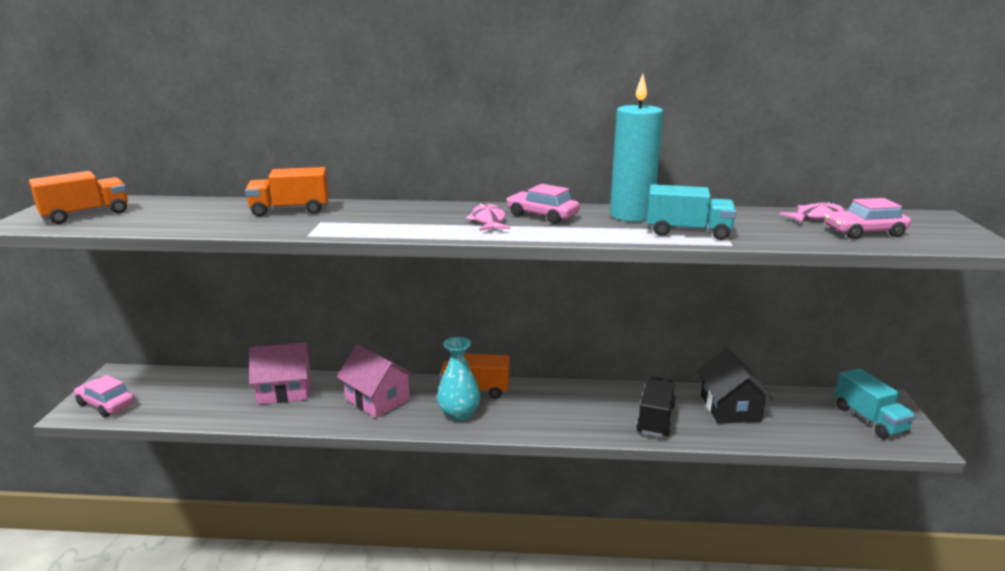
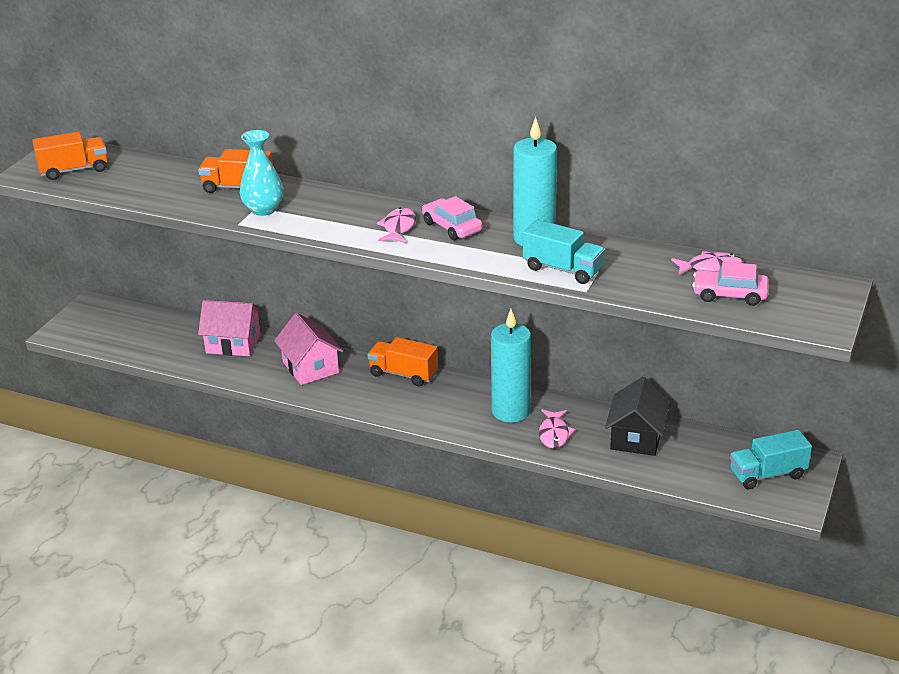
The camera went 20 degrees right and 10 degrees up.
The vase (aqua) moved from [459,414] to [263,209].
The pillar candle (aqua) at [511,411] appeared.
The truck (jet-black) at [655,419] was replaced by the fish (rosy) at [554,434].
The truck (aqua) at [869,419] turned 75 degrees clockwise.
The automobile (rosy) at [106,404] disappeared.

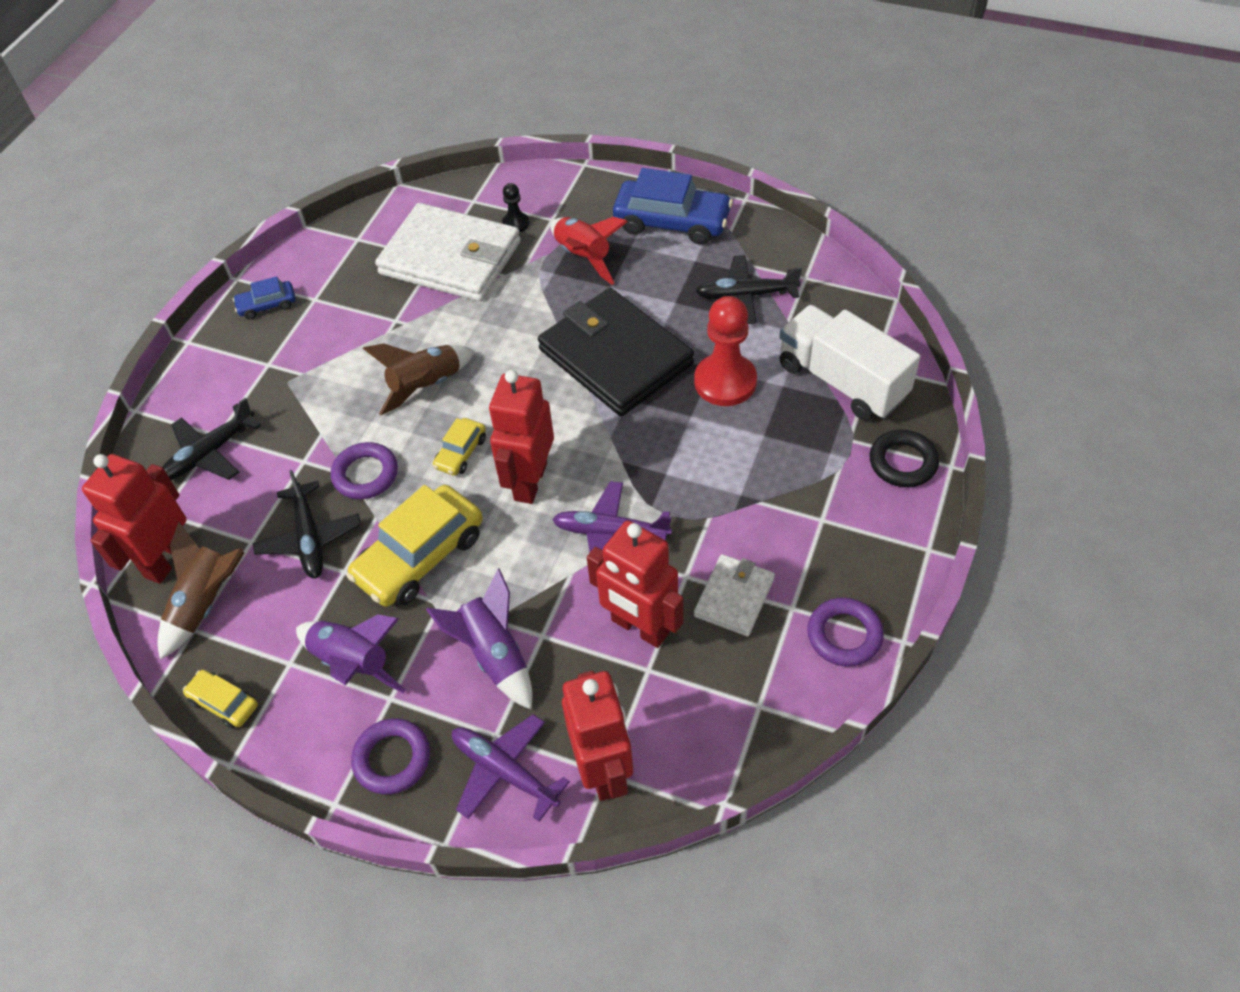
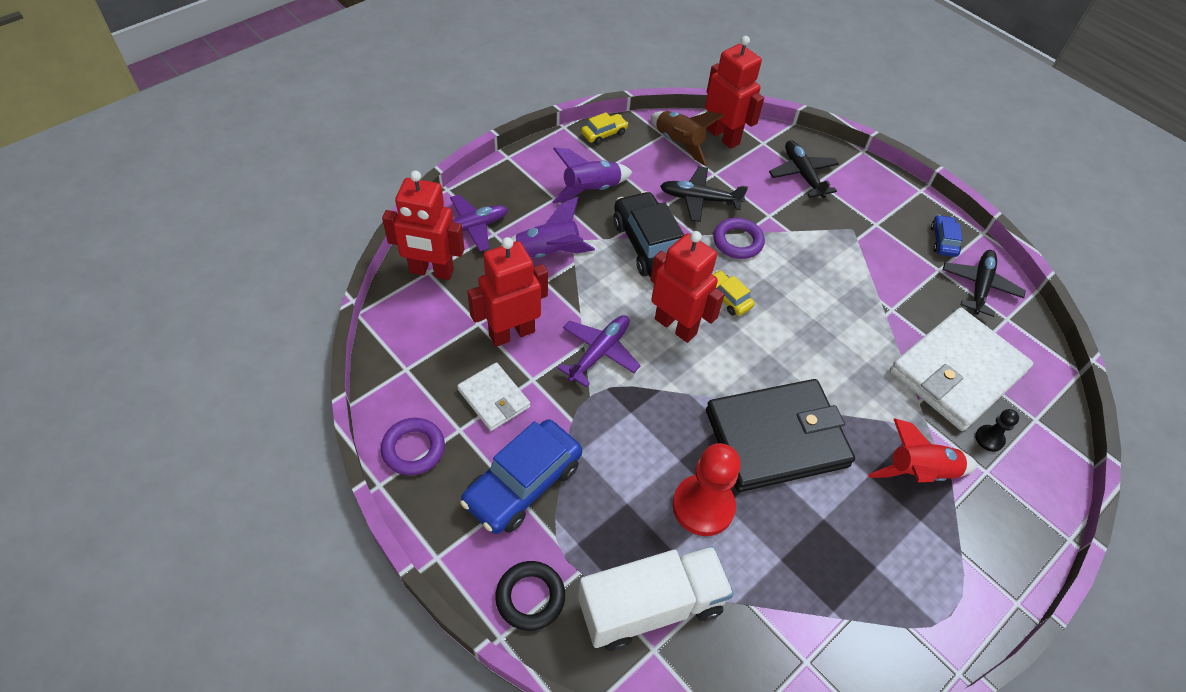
The camera went 110 degrees right and 0 degrees up.
The automobile (blue) moved from [672,222] to [523,484].
The automobile (golden) at [420,556] became the automobile (jet-black) at [649,245].
The plane (jet-black) moved from [746,295] to [979,286].
The hoop (purple) at [392,759] disappeared.
The rocket (russet) at [426,386] disappeared.

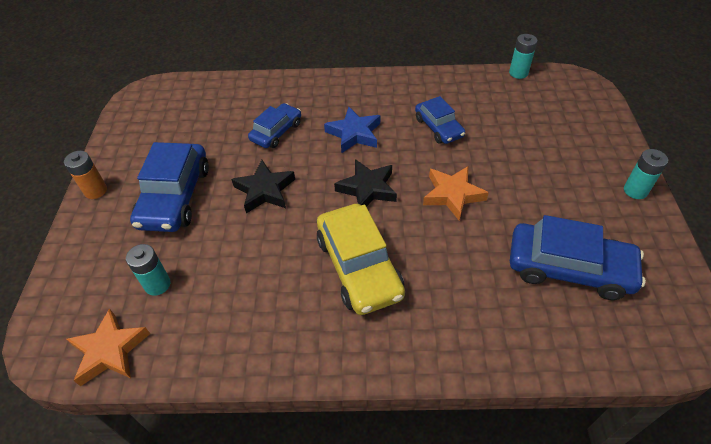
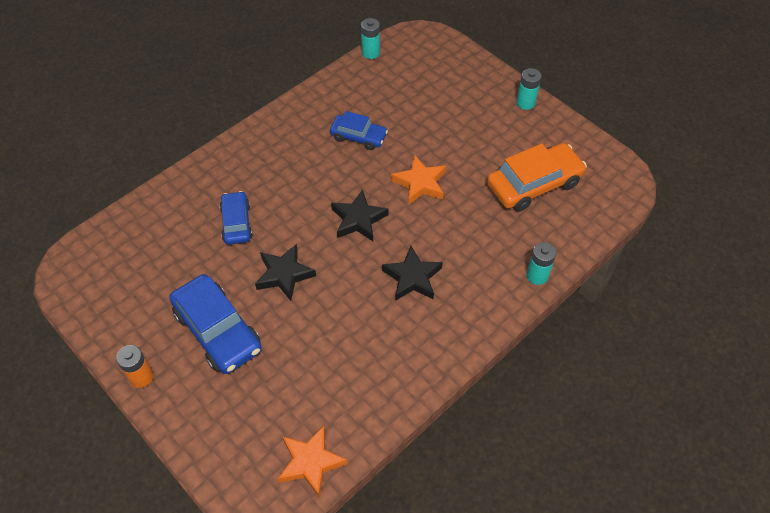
The camera went 45 degrees left and 5 degrees up.
The automobile (golden) at [359,266] was replaced by the star shape (jet-black) at [412,277].
The automobile (blue) at [569,268] became the automobile (orange-coloured) at [534,184].
The power cell (aqua) moved from [157,284] to [537,275].
The star shape (blue) at [354,134] disappeared.

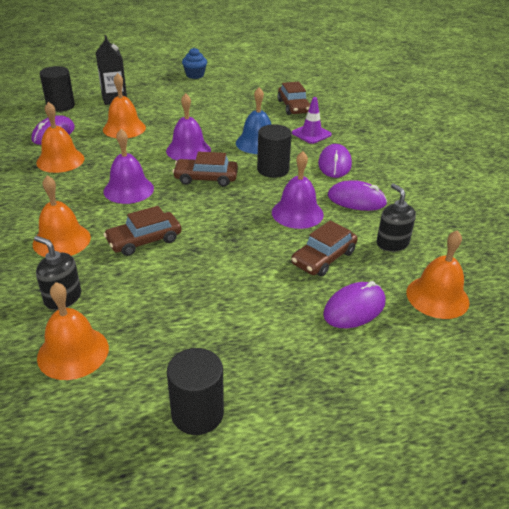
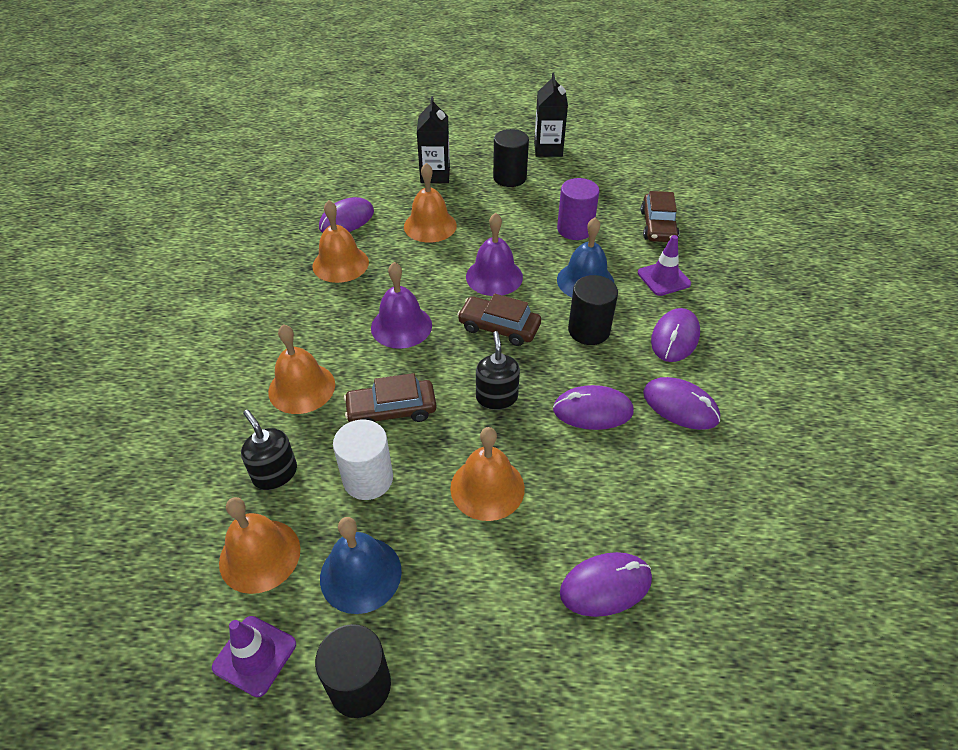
The camera went 20 degrees right and 10 degrees up.
The traffic cone (purple) at [254,655] appeared.
The bell (blue) at [360,574] appeared.
The cylinder (pure white) at [368,479] appeared.
The bell (orange-coloured) moved from [437,297] to [487,488].
The pump bottle (jet-black) moved from [392,243] to [496,397].
The cylinder (jet-black) moved from [60,106] to [509,178].
The cupcake (blue) at [195,75] was replaced by the milk carton (jet-black) at [548,149].
The bell (purple) at [297,213] was replaced by the PC mouse (purple) at [592,410].
The cylinder (purple) at [575,229] appeared.
The automobile (russet) at [323,258] disappeared.

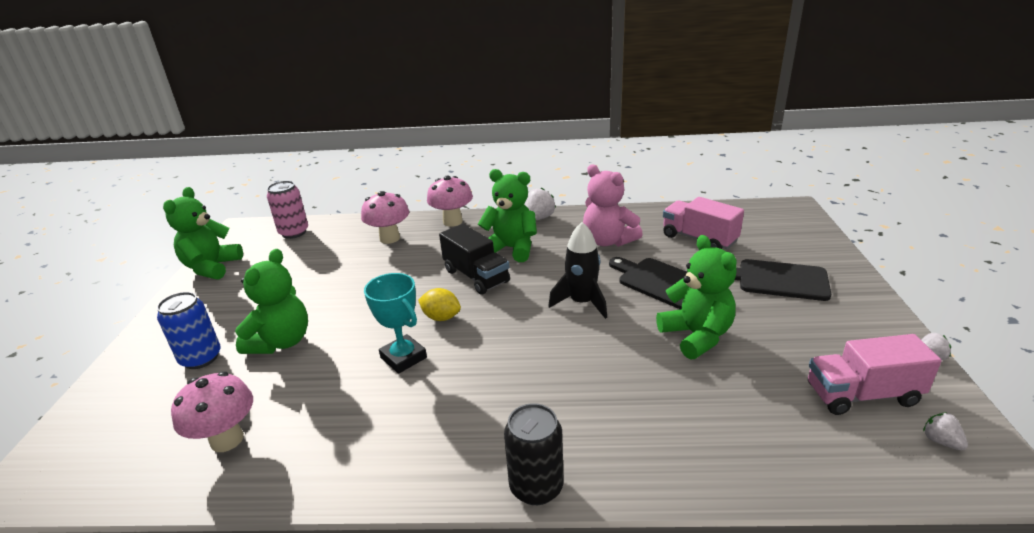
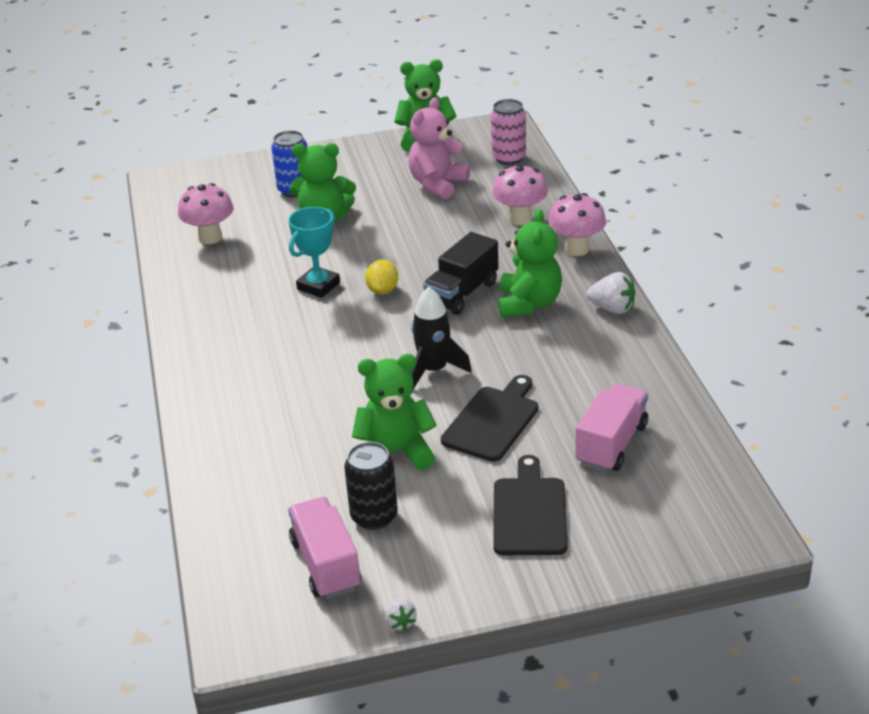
The camera went 75 degrees right and 5 degrees up.
The can (jet-black) moved from [536,487] to [374,516].
The teddy bear (leaf-green) at [696,336] turned 150 degrees counterclockwise.
The teddy bear (rosy) moved from [608,241] to [437,184].
The strawberry (pure white) at [940,441] disappeared.

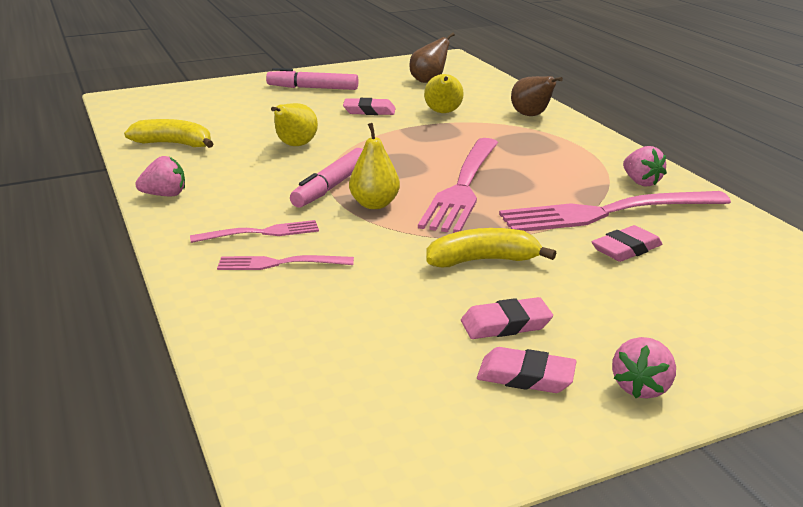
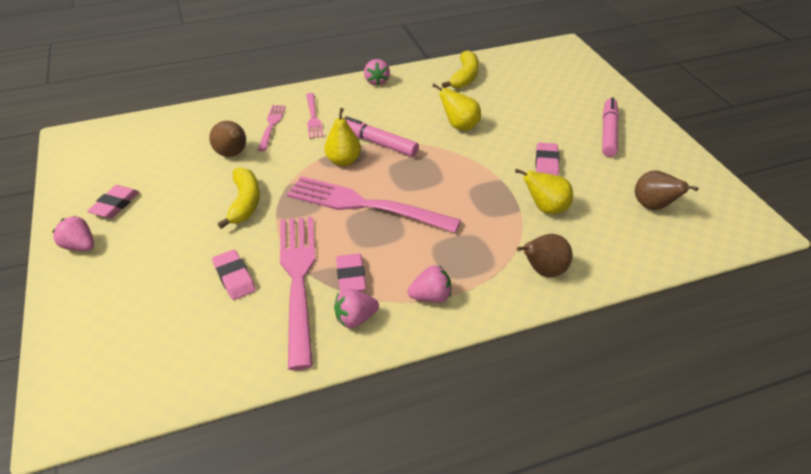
The camera went 95 degrees right and 15 degrees up.
The pear fruit (russet) at [233,154] appeared.
The gum eraser (rosy) moved from [506,324] to [351,276].
The strawberry (rosy) at [431,297] appeared.

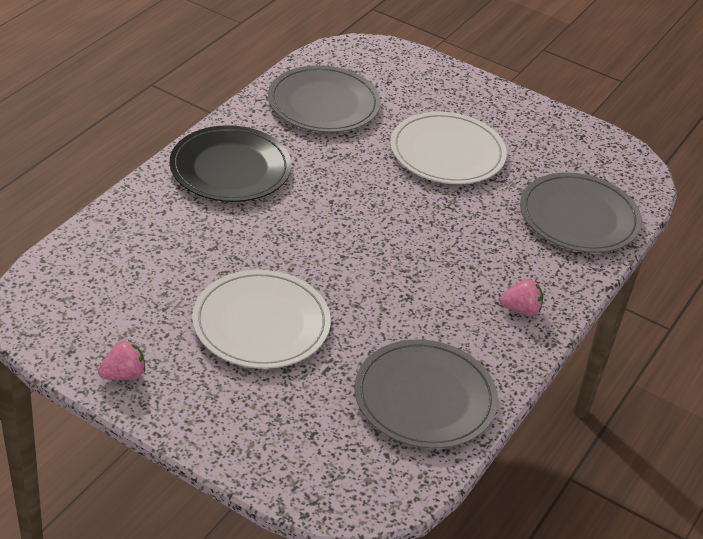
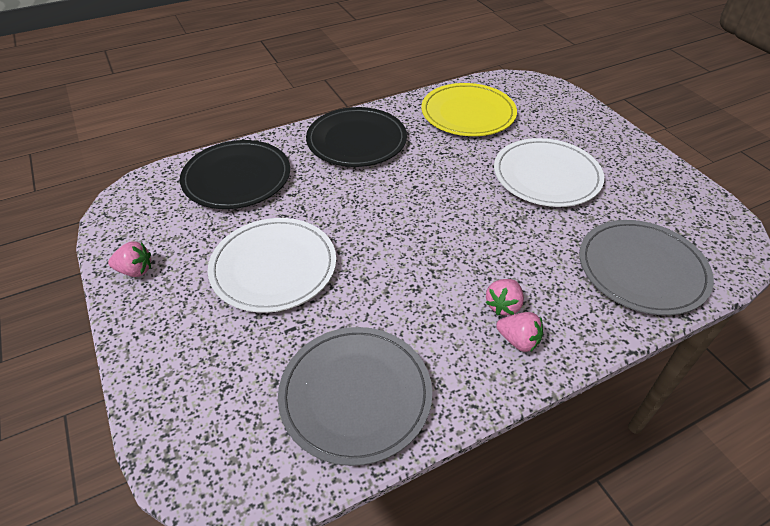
The camera went 35 degrees right and 5 degrees up.
The plate (jet-black) at [237,178] appeared.
The plate (grey) at [323,104] became the plate (golden) at [468,113].
The strawberry (rosy) at [503,305] appeared.

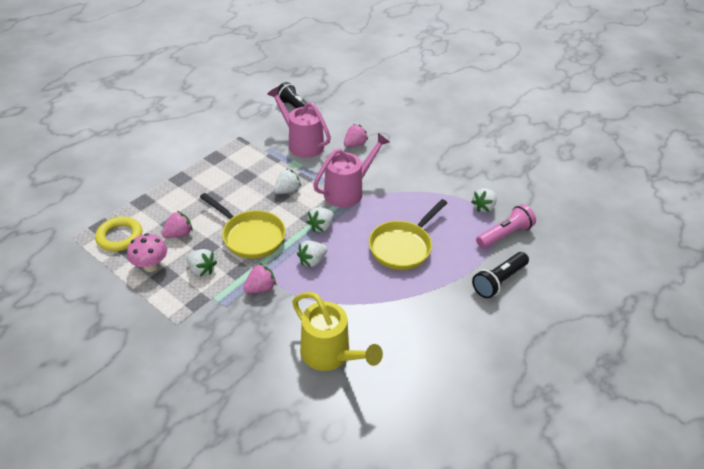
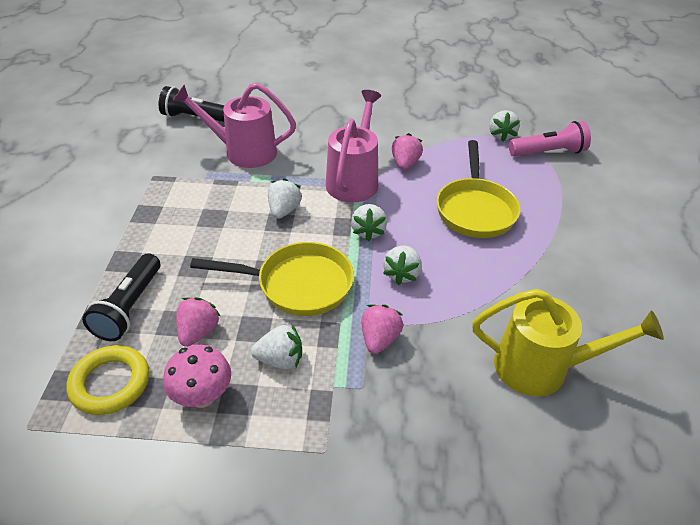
The camera went 35 degrees left and 0 degrees up.
The pocket torch (jet-black) moved from [499,281] to [130,307].
The strawberry (rosy) moved from [355,144] to [405,164].
The pocket torch (rosy) at [504,235] turned 60 degrees clockwise.

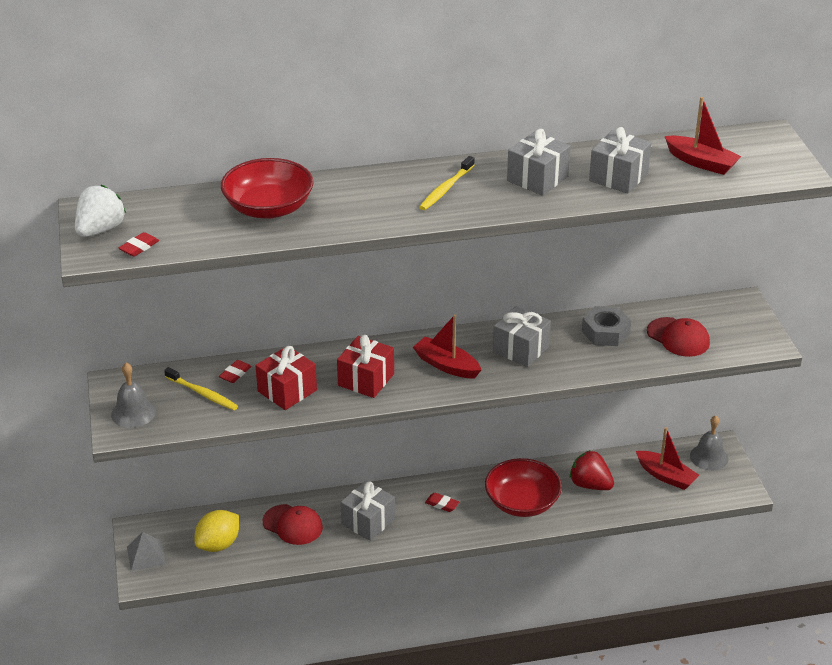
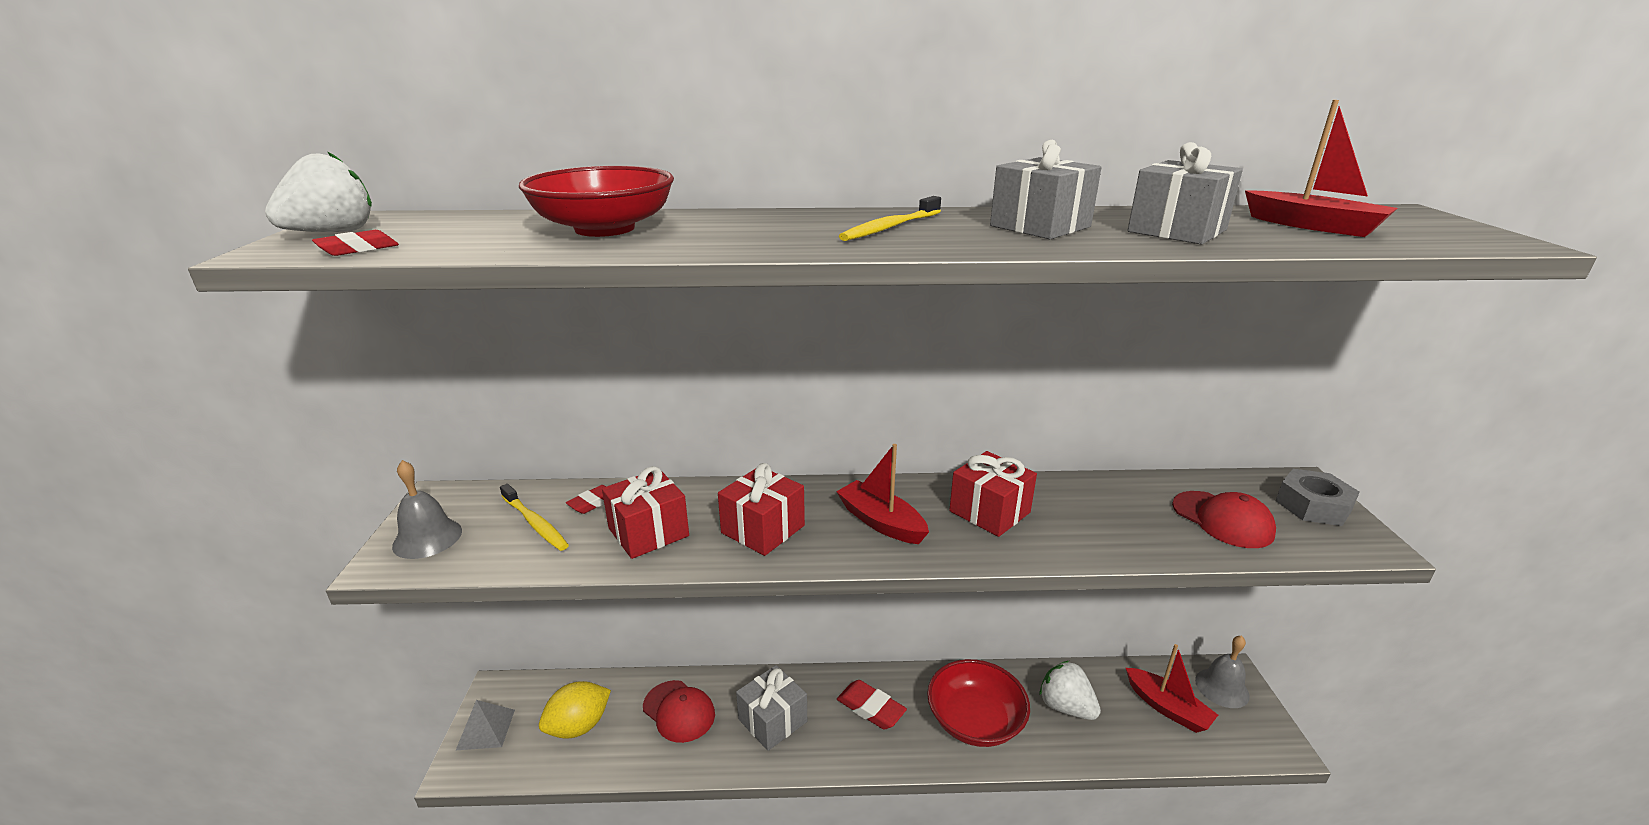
The camera went 10 degrees right and 10 degrees down.
The gum eraser (crimson) at [442,504] changed to 1.62 times the size.
The gift (grey) at [520,349] became the gift (crimson) at [989,512].
The strawberry (crimson) at [590,485] became the strawberry (pure white) at [1065,707].
The nut (grey) moved from [605,332] to [1313,506].

